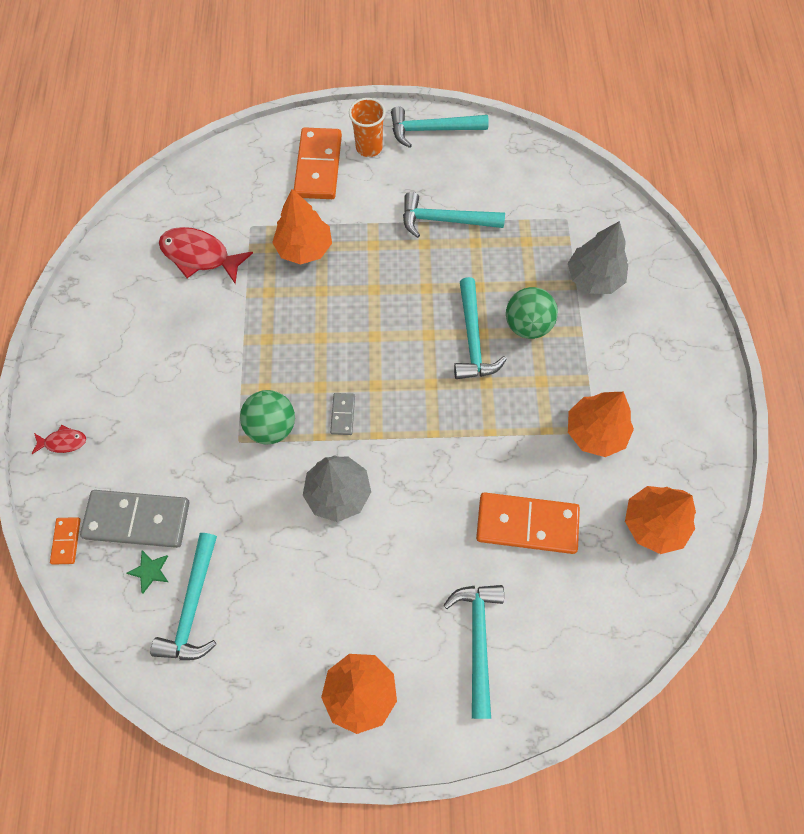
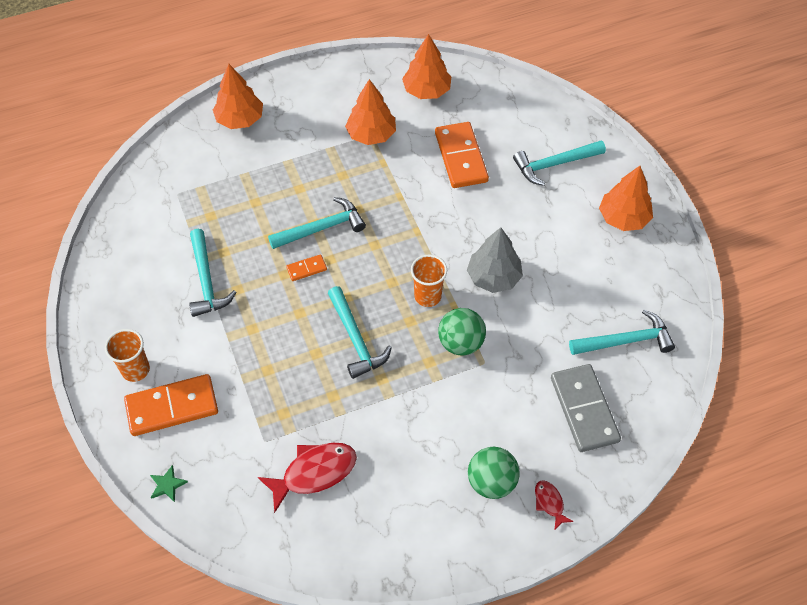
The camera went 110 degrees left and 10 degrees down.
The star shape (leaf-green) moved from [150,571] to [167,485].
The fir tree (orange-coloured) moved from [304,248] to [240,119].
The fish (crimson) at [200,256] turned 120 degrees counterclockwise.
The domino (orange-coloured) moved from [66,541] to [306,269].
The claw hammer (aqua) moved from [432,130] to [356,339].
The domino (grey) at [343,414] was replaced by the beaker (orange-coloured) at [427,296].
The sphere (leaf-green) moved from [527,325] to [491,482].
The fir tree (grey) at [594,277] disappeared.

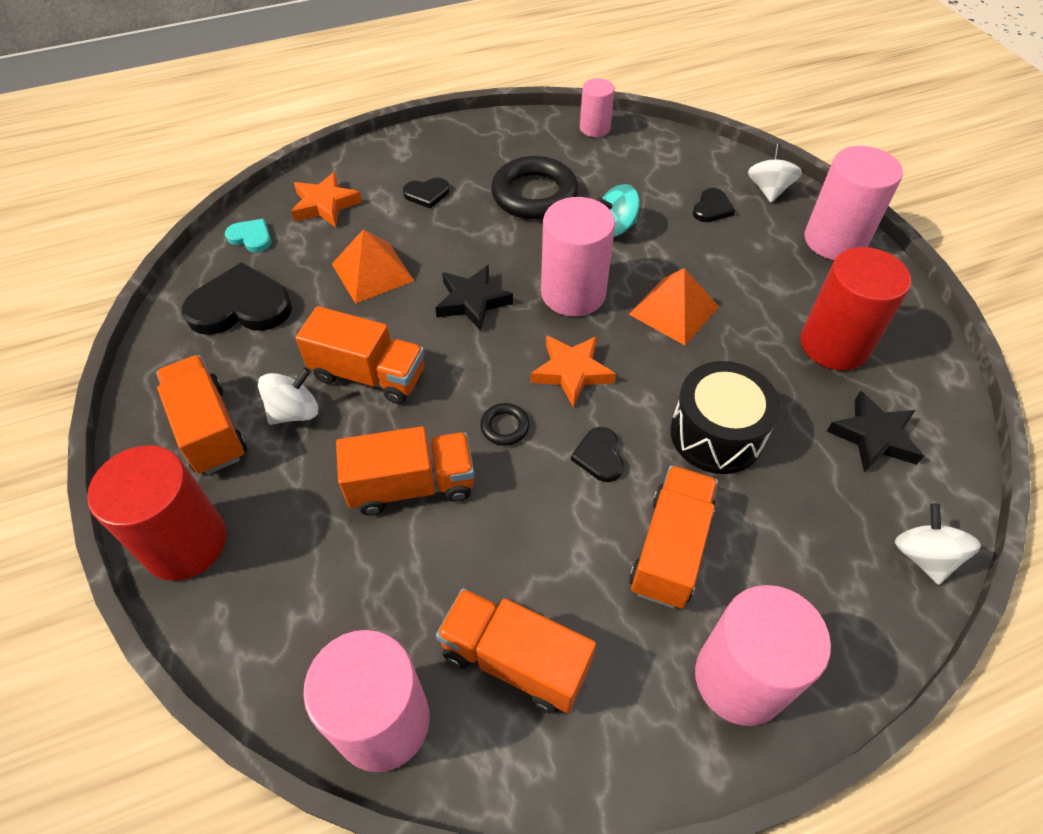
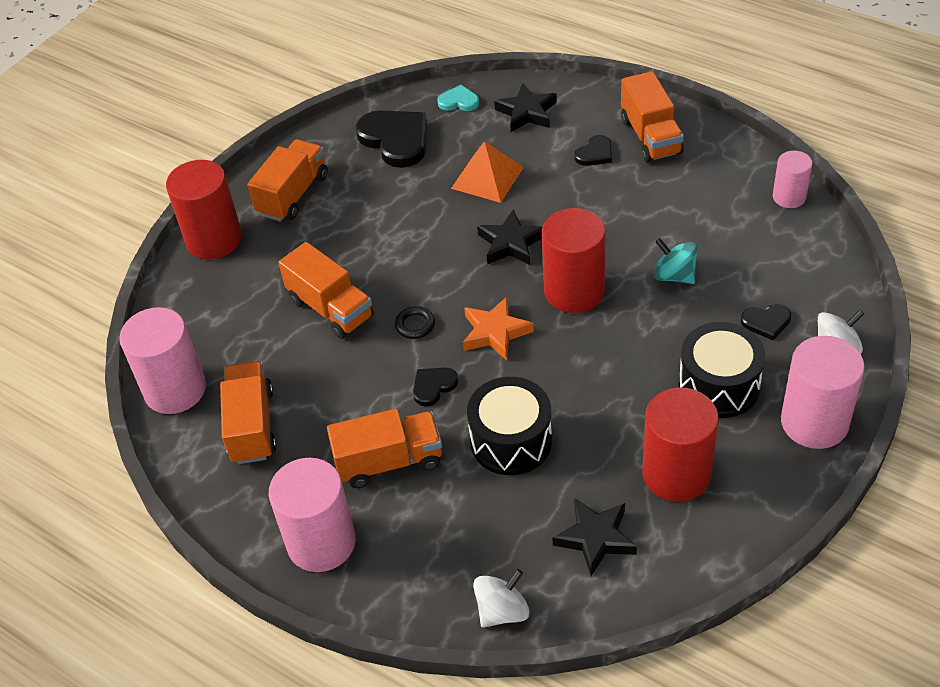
The camera went 60 degrees right and 5 degrees down.
The heart (aqua) at [251,237] turned 75 degrees counterclockwise.
The star shape (orange-coloured) at [325,205] became the star shape (jet-black) at [526,112].
The cylinder (rosy) at [573,293] became the cylinder (crimson) at [574,291].
The heart (jet-black) at [427,194] turned 90 degrees counterclockwise.
The truck (orange-coloured) moved from [368,375] to [650,136].
The toy drum (jet-black) at [719,385] appeared.
The spinning top (pure white) at [294,412] disappeared.
The hoop (jet-black) at [534,194] disappeared.
The solid pyramid (orange-coloured) at [674,310] disappeared.

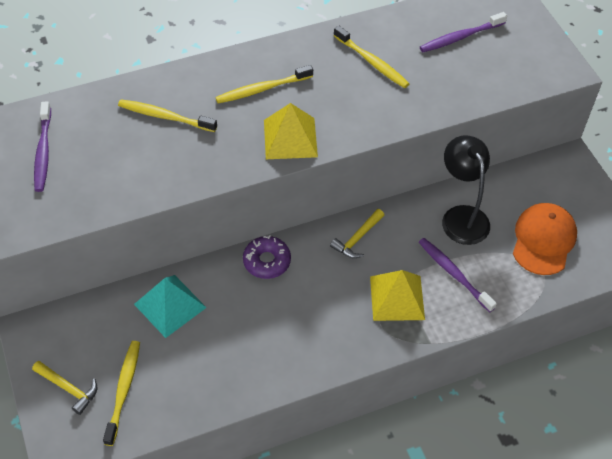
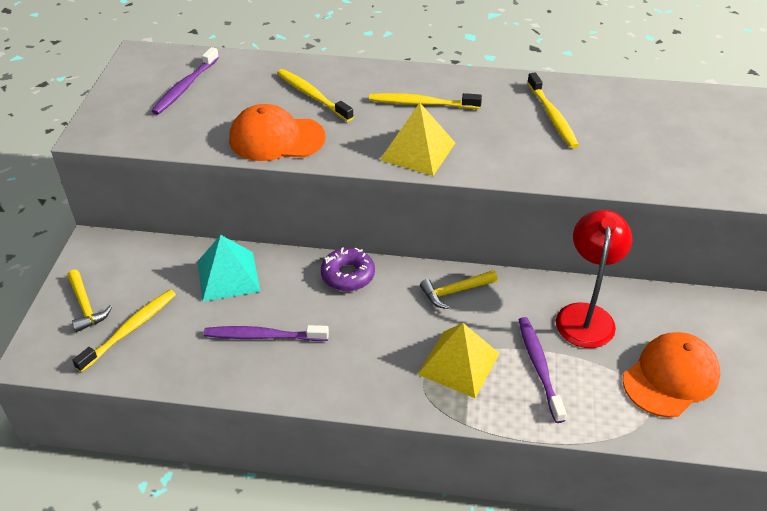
The camera went 30 degrees right and 10 degrees down.
The toothbrush (purple) moved from [461,37] to [264,336].
The baseball cap (orange-coloured) at [276,138] appeared.
The desk lamp (jet-black) at [461,216] became the desk lamp (crimson) at [585,315].

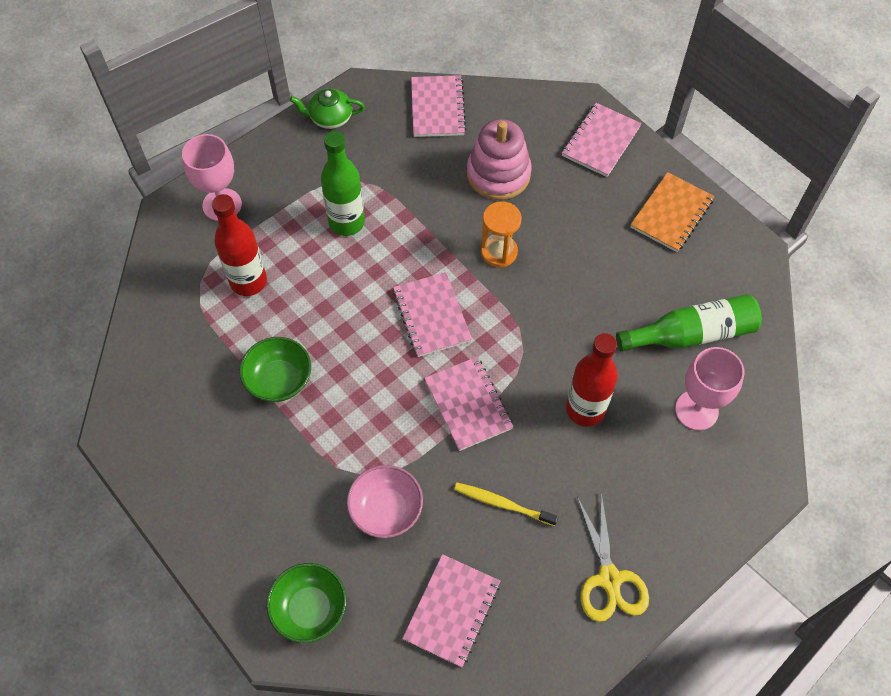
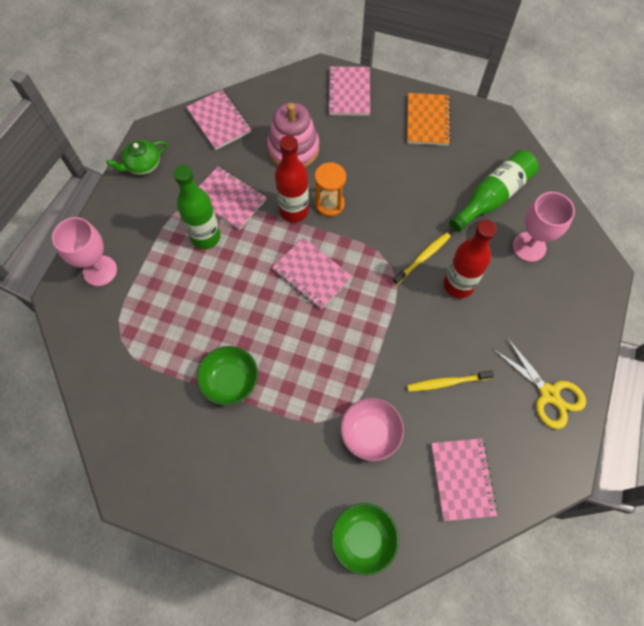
The camera went 30 degrees left and 5 degrees up.
The notebook (rosy) moved from [468,404] to [229,199].
The bottle (crimson) moved from [248,281] to [294,211].
The toothbrush (golden) at [423,257] appeared.

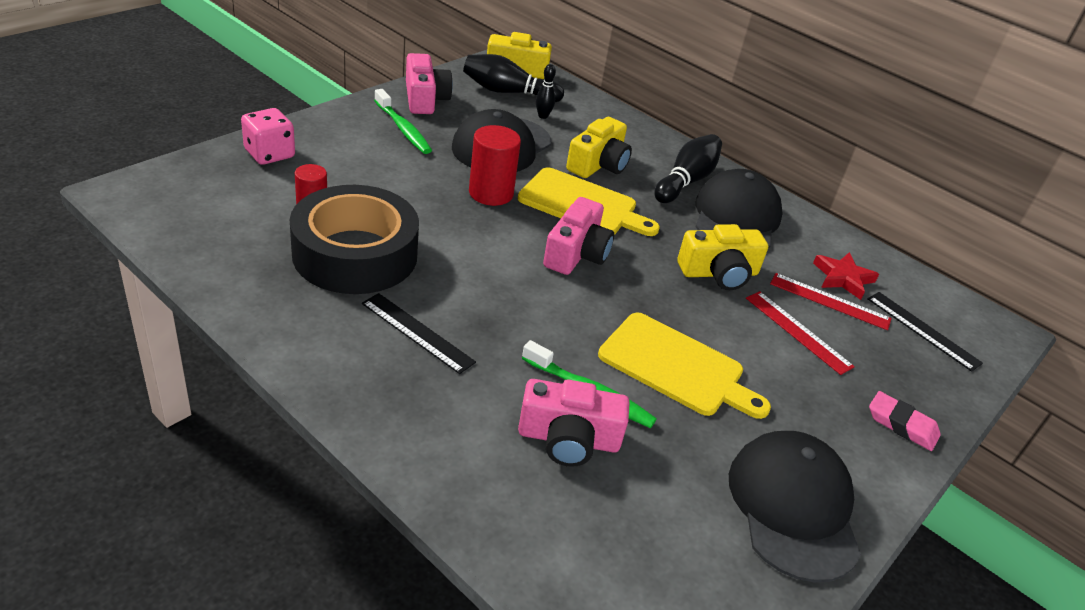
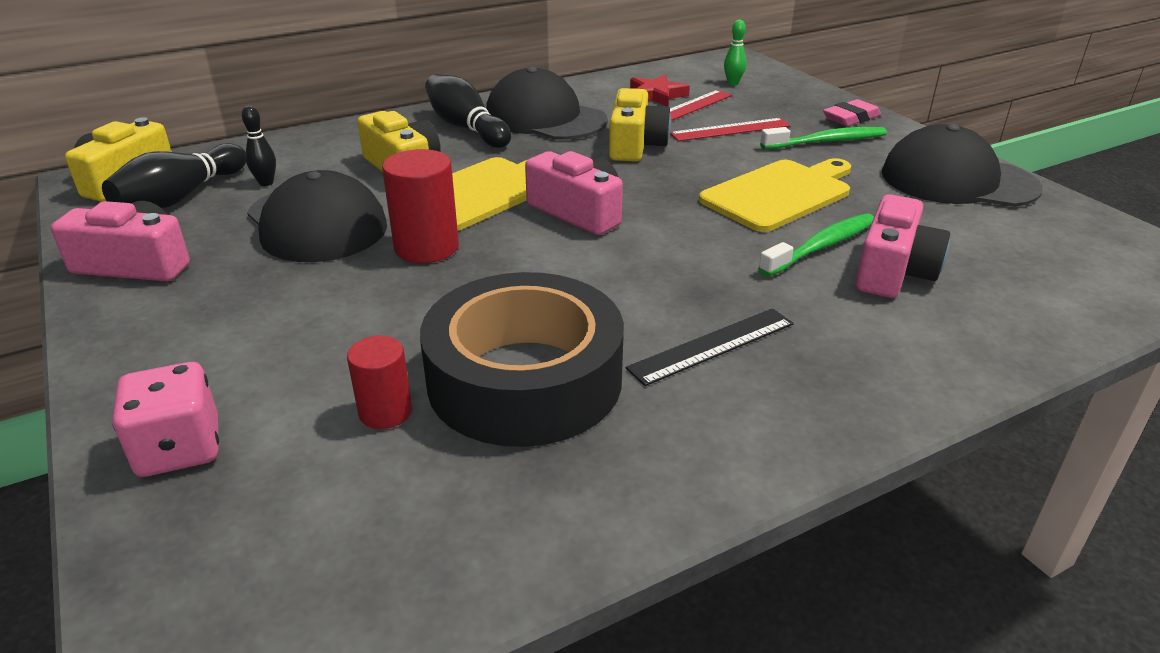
The camera went 65 degrees left and 5 degrees down.
The measuring stick (jet-black) at [923,330] was replaced by the bowling pin (leaf-green) at [733,83].
The toothbrush (leaf-green) moved from [403,129] to [827,141].

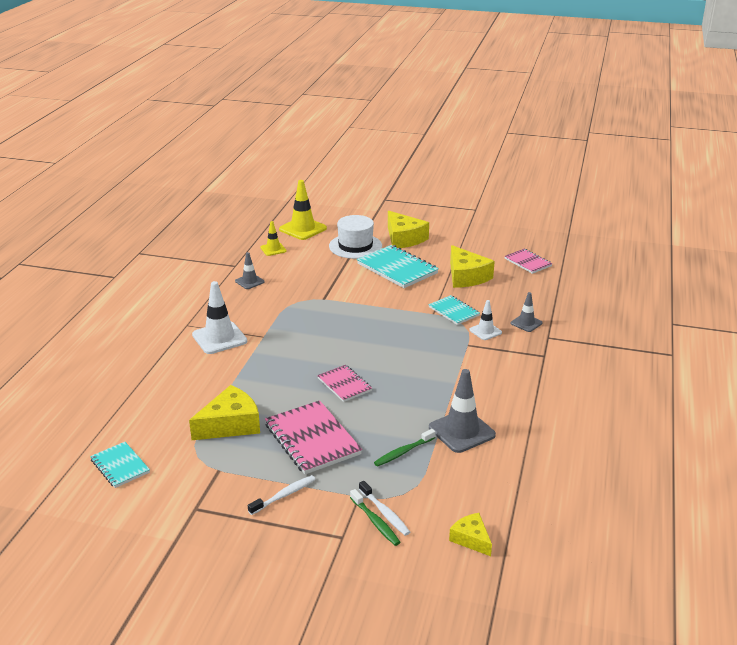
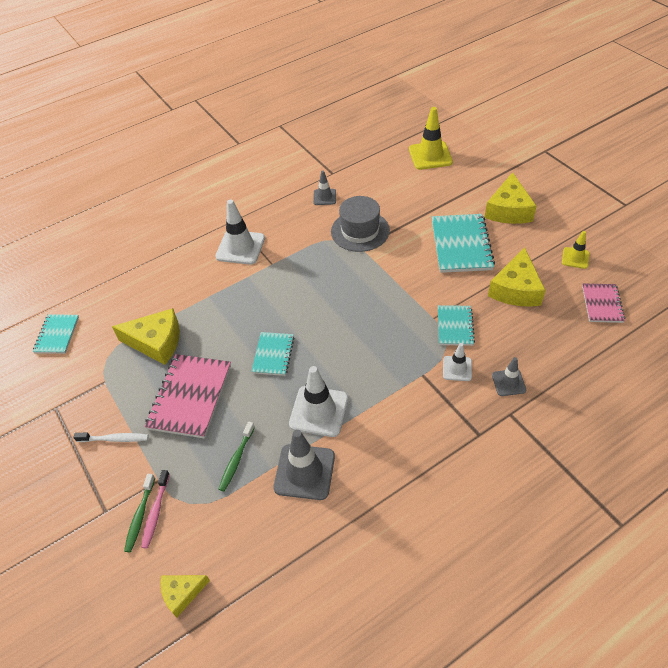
The camera went 45 degrees right and 20 degrees up.
The toothbrush (pure white) at [385,513] became the toothbrush (rosy) at [155,512].
The cheese (golden) at [471,539] turned 120 degrees counterclockwise.
The toothbrush (leaf-green) at [403,452] turned 75 degrees counterclockwise.
The notebook (rosy) at [344,385] became the notebook (aqua) at [273,355].
The traffic cone (pure white) at [319,411] appeared.
The hat (grey) at [360,231] appeared.
The traffic cone (golden) moved from [273,249] to [575,258].
The hat (pure white) at [355,246] disappeared.

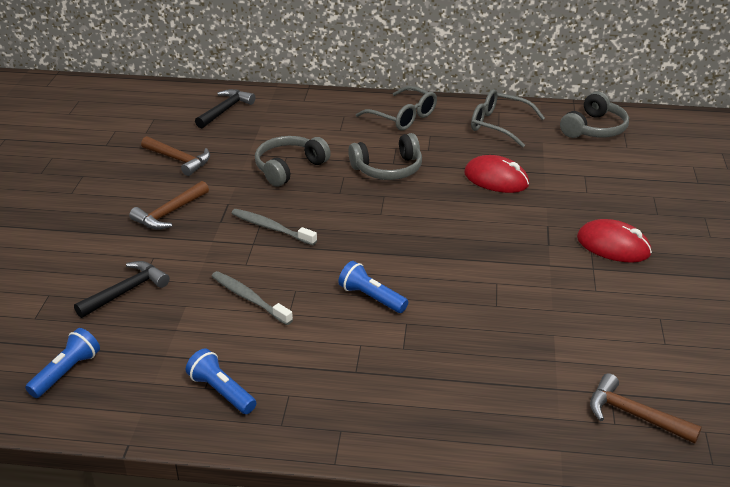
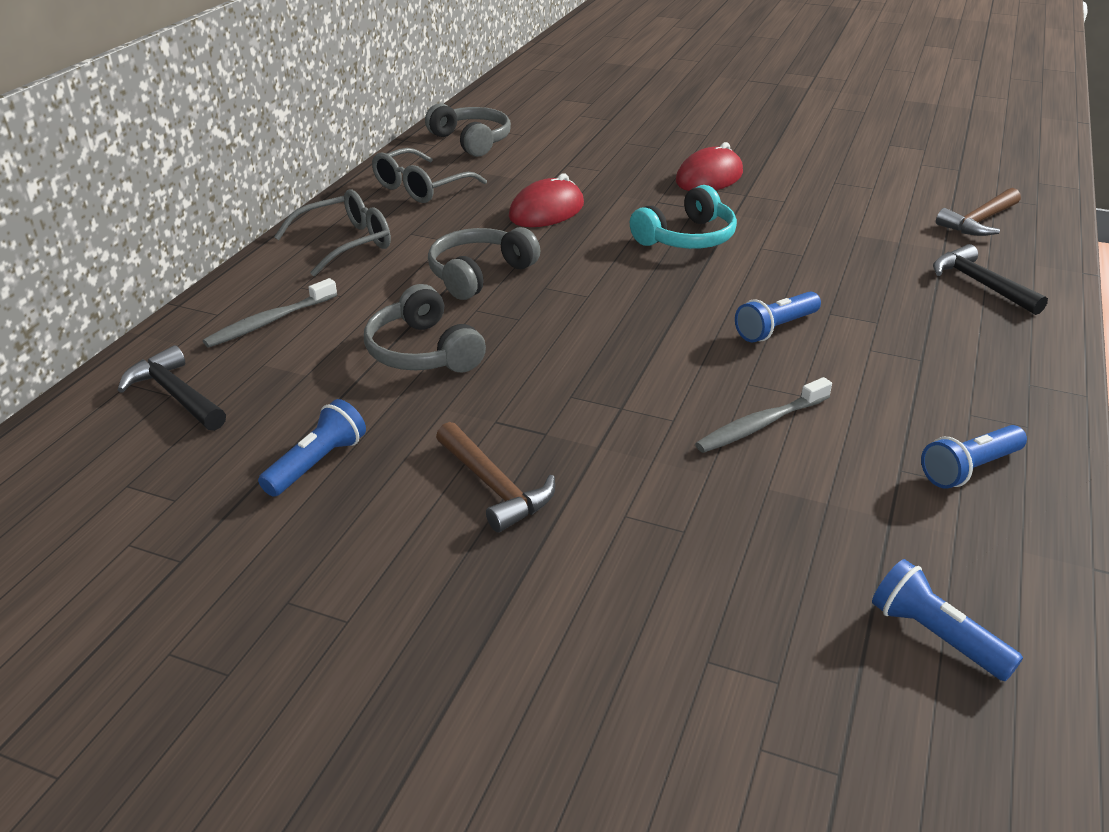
The camera went 75 degrees left and 0 degrees up.
The toothbrush (grey) moved from [271,228] to [269,322].
The claw hammer (russet) at [179,160] was replaced by the pocket torch (blue) at [317,463].
The headset (grey) at [388,169] turned 135 degrees counterclockwise.
The headset (aqua) at [687,238] appeared.
The claw hammer (jet-black) moved from [126,291] to [980,284].

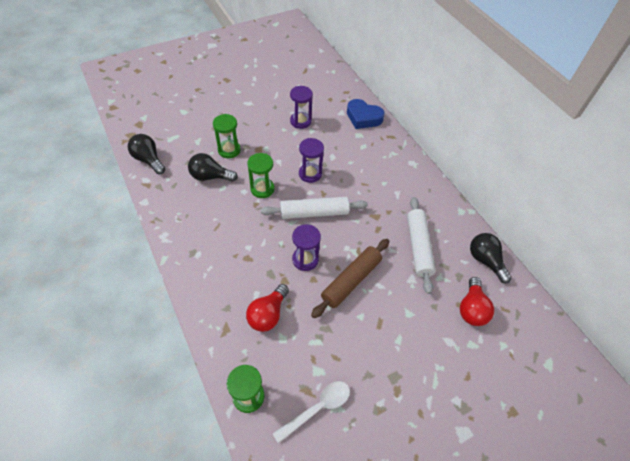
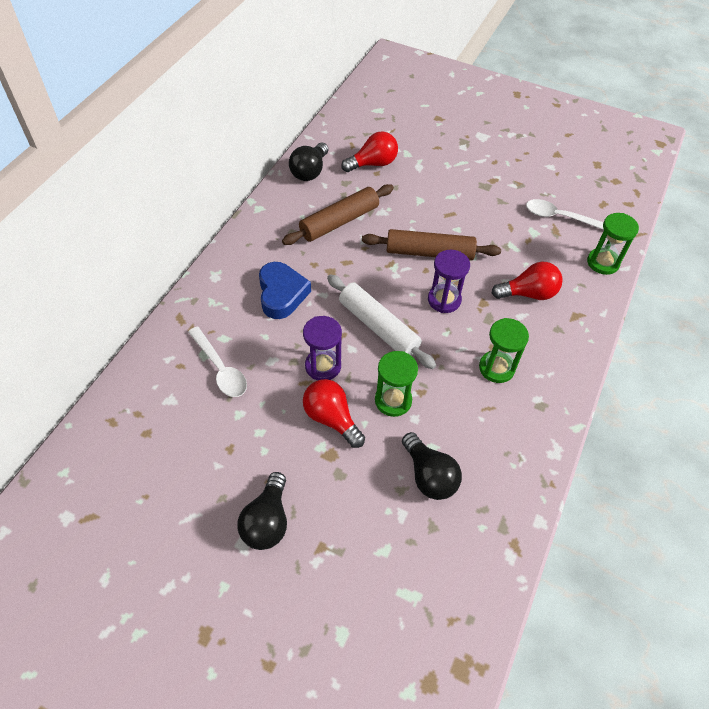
The camera went 125 degrees left and 0 degrees up.
The teaspoon (pure white) at [220,369] appeared.
The bulb (jet-black) moved from [148,160] to [267,521].
The heart (blue) moved from [363,118] to [281,294].
The dough roller (pure white) at [418,247] became the dough roller (russet) at [339,222].
The bulb (crimson) at [331,418] appeared.
The sandglass (leaf-green) moved from [229,150] to [496,368].
The sandglass (purple) at [300,121] disappeared.

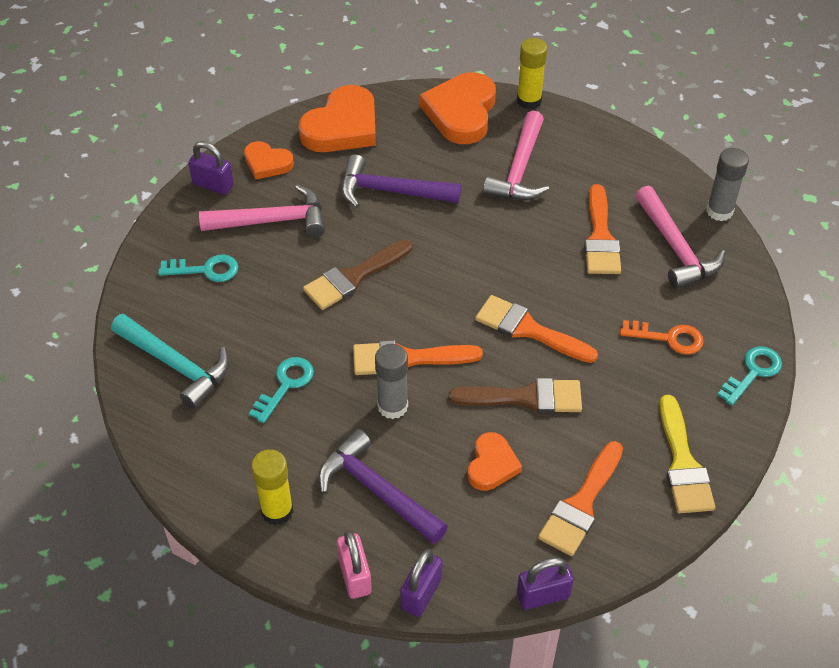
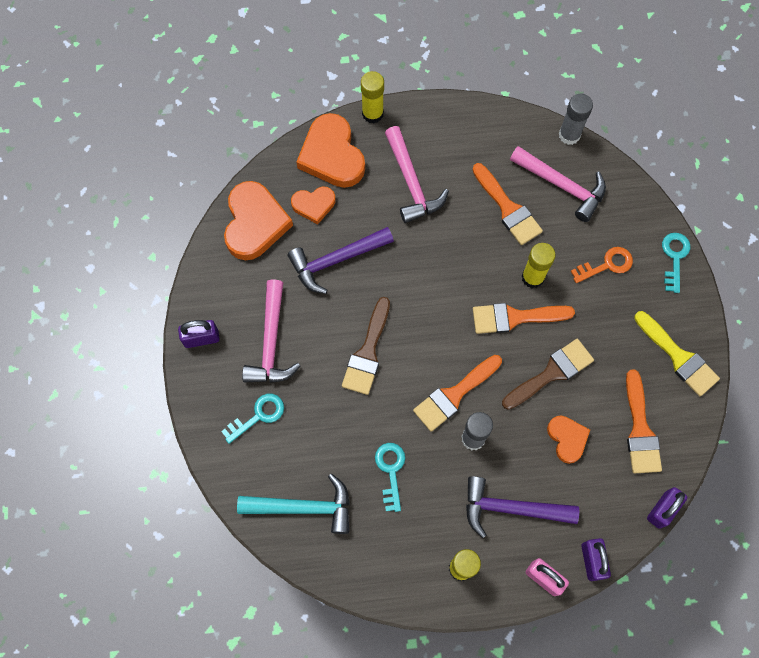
The camera went 35 degrees left and 20 degrees up.
The claw hammer (rosy) at [272,221] turned 135 degrees clockwise.
The heart (orange-coloured) moved from [267,163] to [314,205].
The glue stick (golden) at [532,277] appeared.

